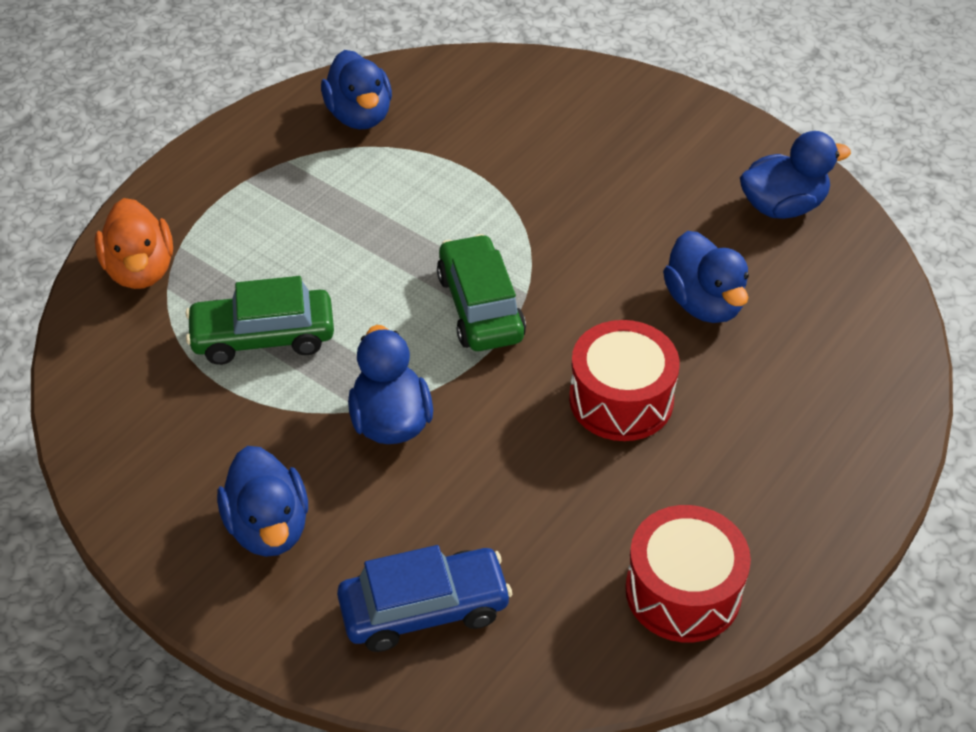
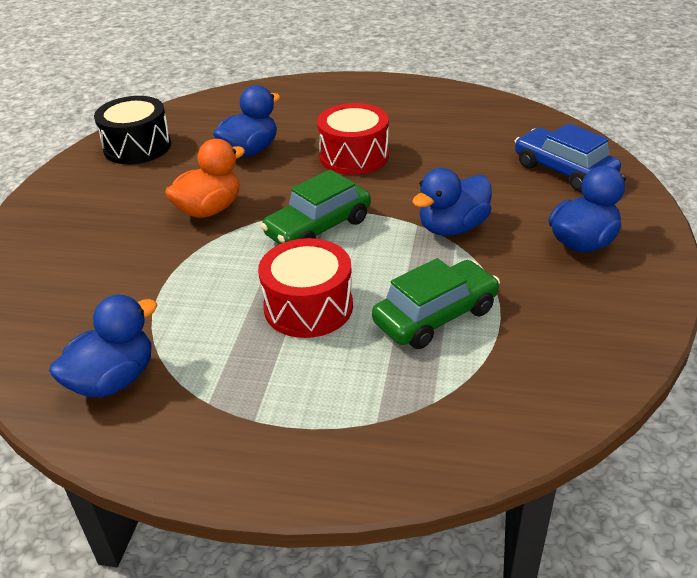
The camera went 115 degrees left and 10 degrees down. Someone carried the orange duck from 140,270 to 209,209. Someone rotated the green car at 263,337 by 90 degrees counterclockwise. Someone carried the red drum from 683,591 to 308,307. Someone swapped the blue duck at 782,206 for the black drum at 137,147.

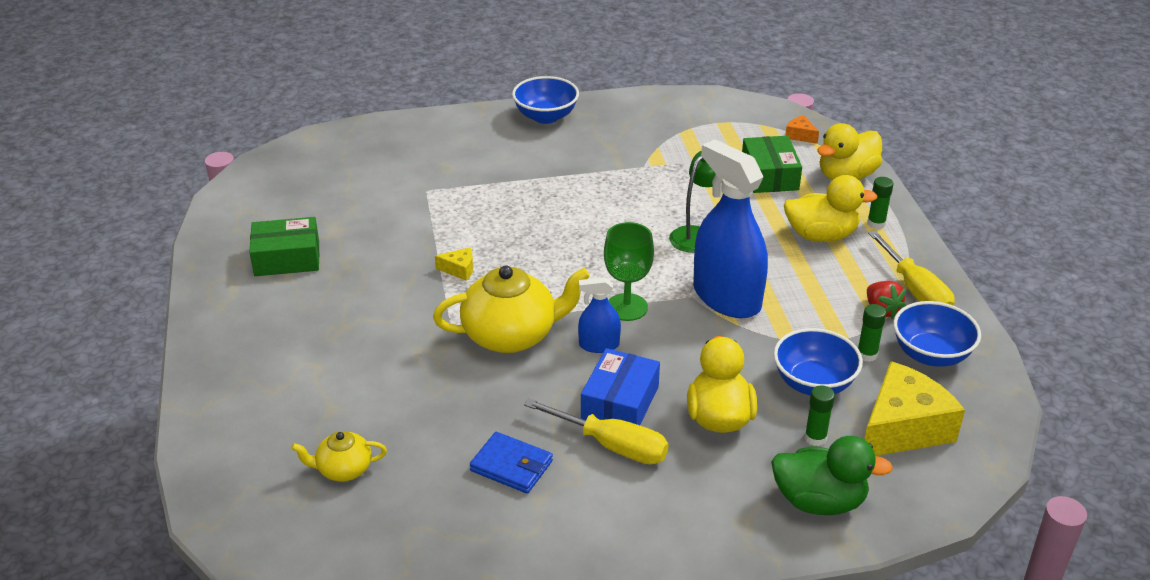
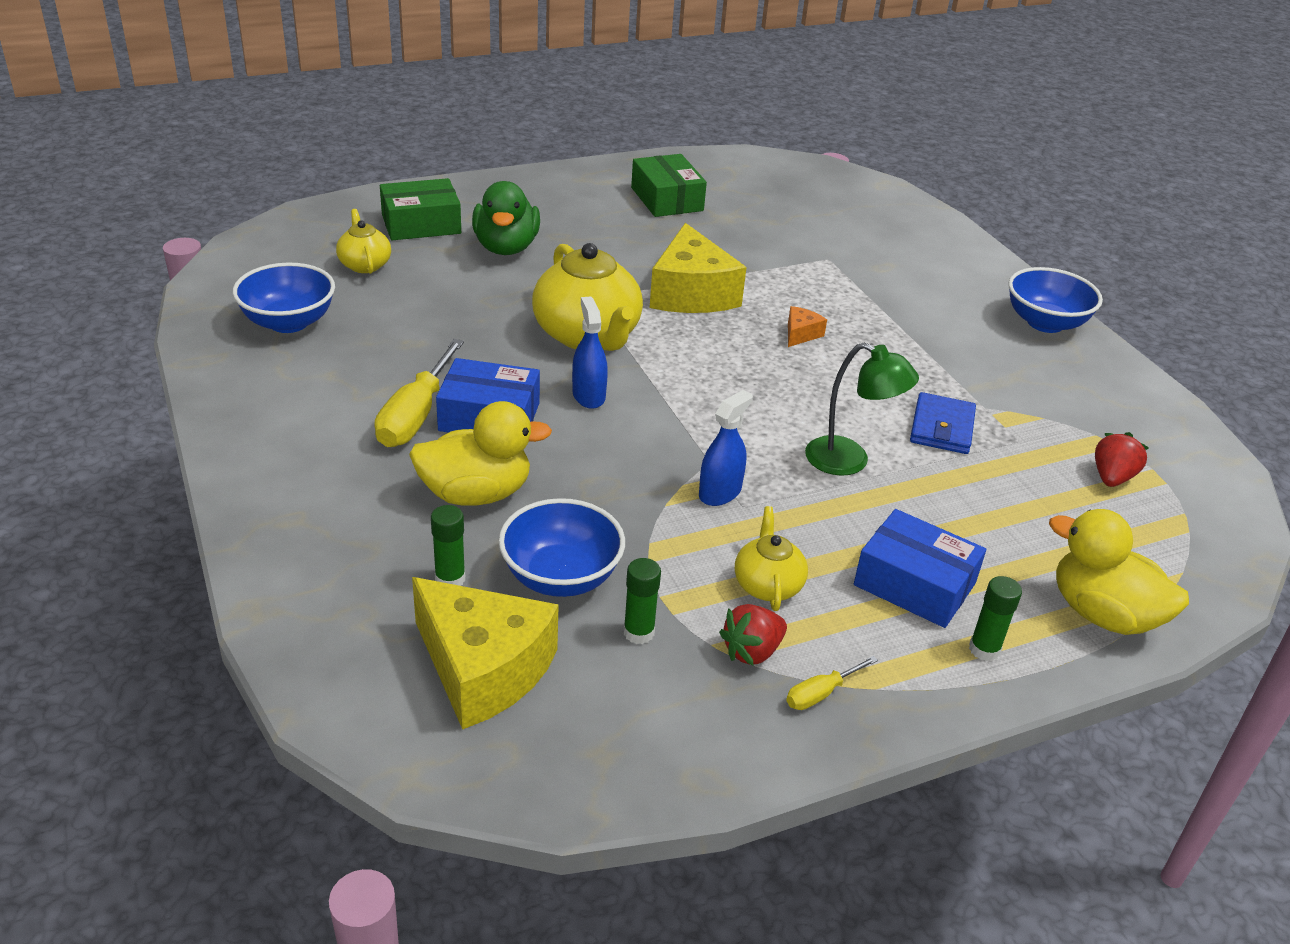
The camera went 75 degrees right and 0 degrees up. Someone scaled the yellow cheese at 459,269 by 2.34. Someone carried the blue wallet from 511,466 to 941,428. Someone took away the green goblet at 627,307. Someone scaled the blue spray bottle at 726,297 by 0.47. Someone carried the green box from 769,175 to 421,224. Someone carried the green duck from 819,501 to 506,247. Someone swapped the yellow duck at 821,235 for the blue box at 914,584. Someone carried the orange cheese from 800,135 to 800,334. Someone scaled the yellow screwdriver at 915,290 by 0.49. Someone carried the blue bowl from 931,354 to 289,322. Someone put down the yellow teapot at 767,585. Someone put down the red strawberry at 1112,478.

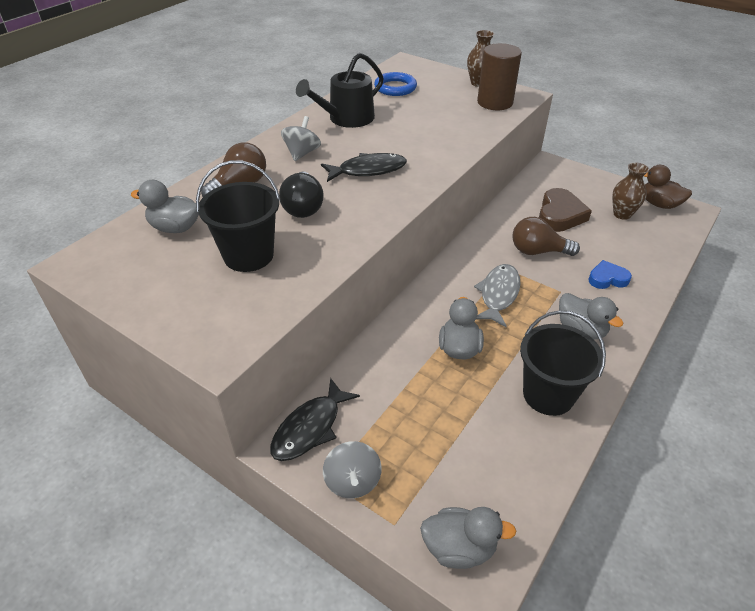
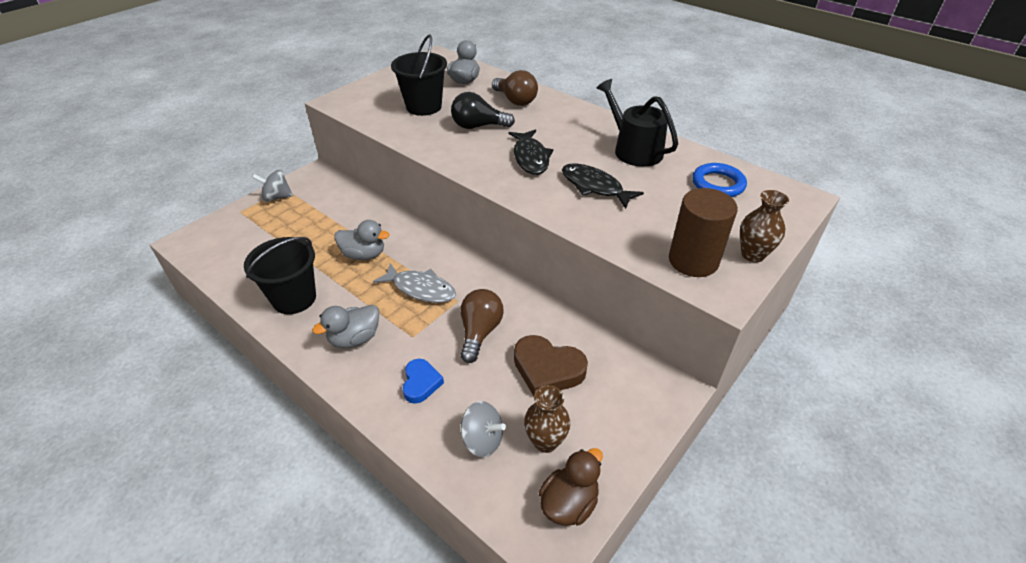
The camera went 95 degrees right and 0 degrees up. Someone carried the black fish from 310,428 to 595,187. Someone carried the grey spinning top from 302,153 to 482,440. Someone took away the grey duck at 459,548.

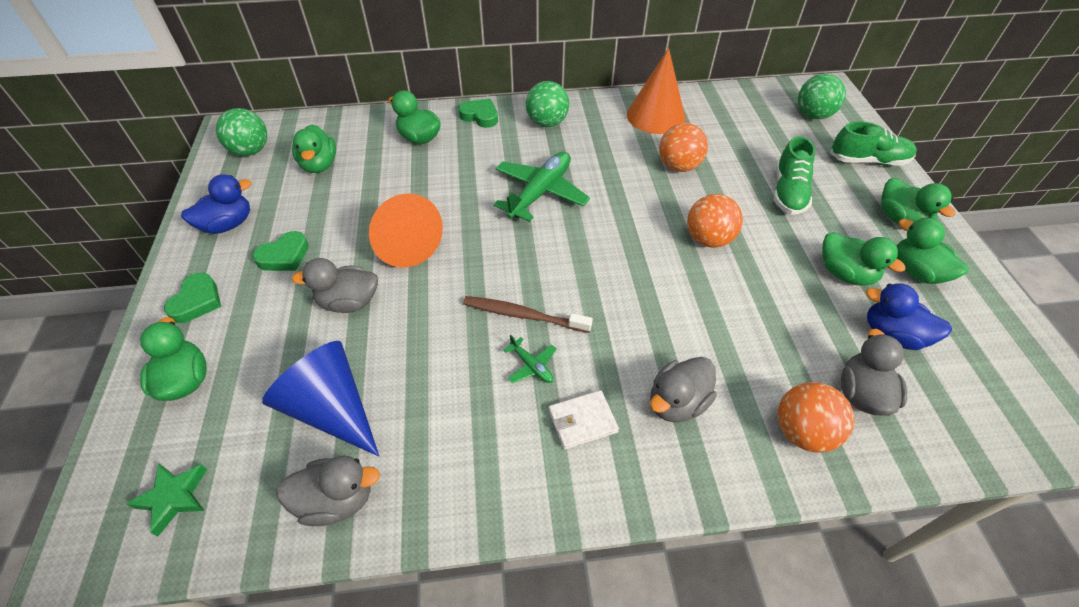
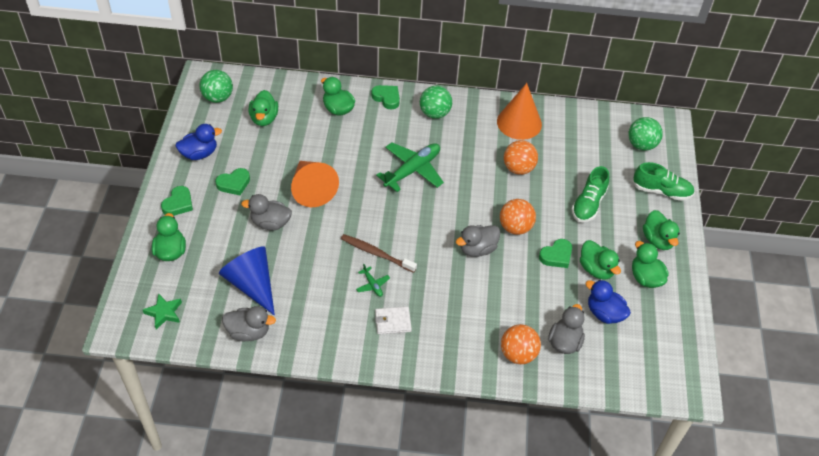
The camera went 10 degrees right and 0 degrees up. Someone carried the grey duck from 677,402 to 477,249. Someone put down the green heart at 556,256.

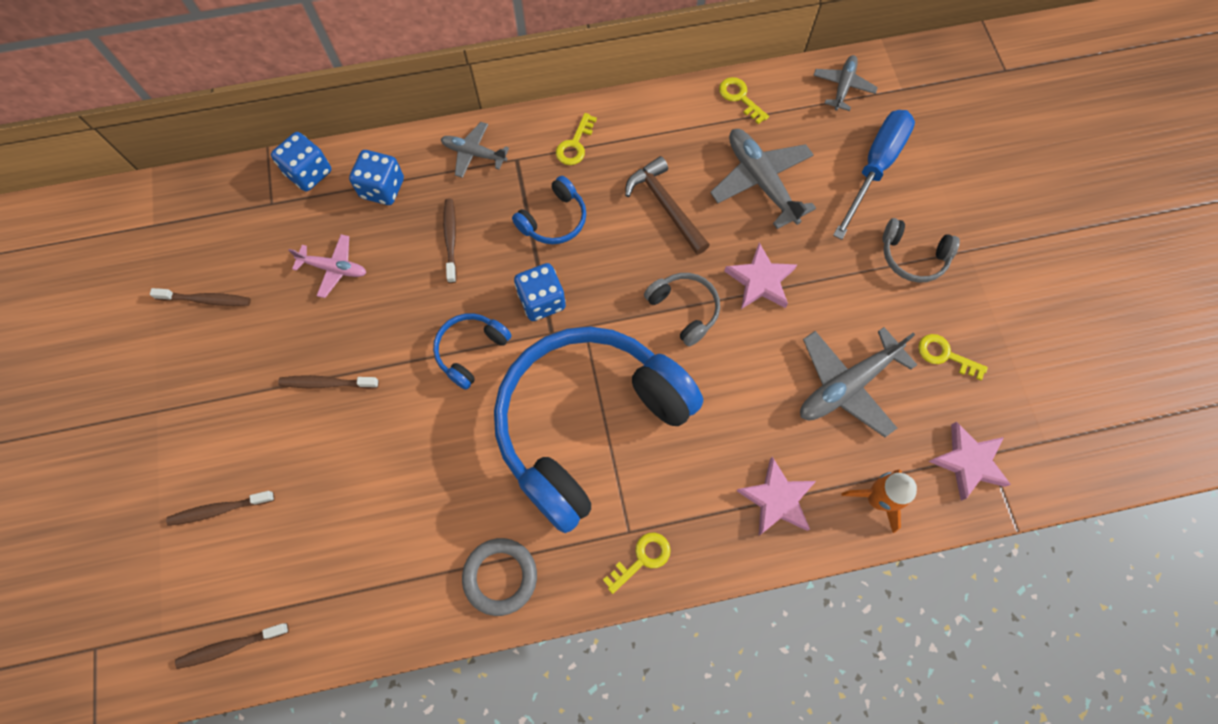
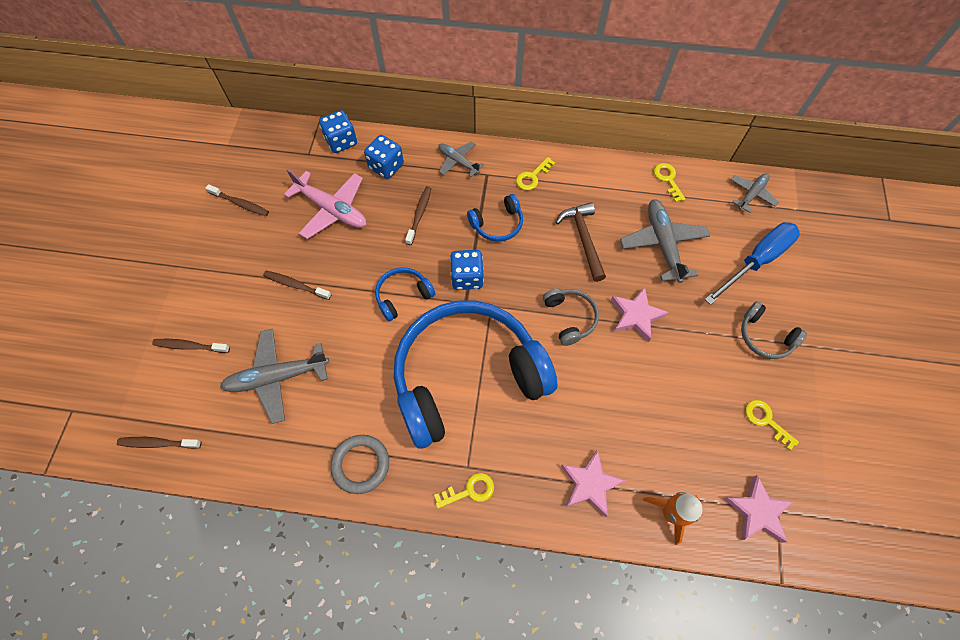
The camera went 20 degrees right and 5 degrees down. Someone scaled the pink plane at 334,268 by 1.68. Someone carried the grey plane from 847,385 to 277,377.

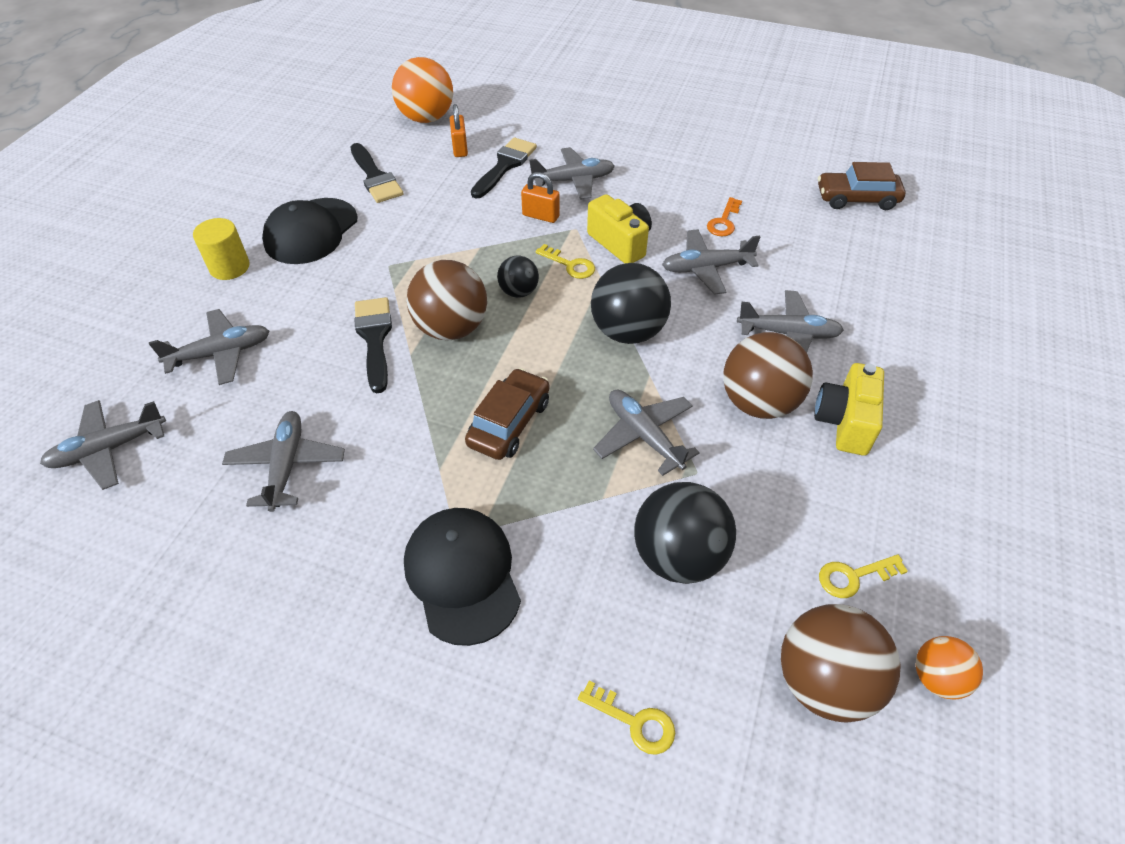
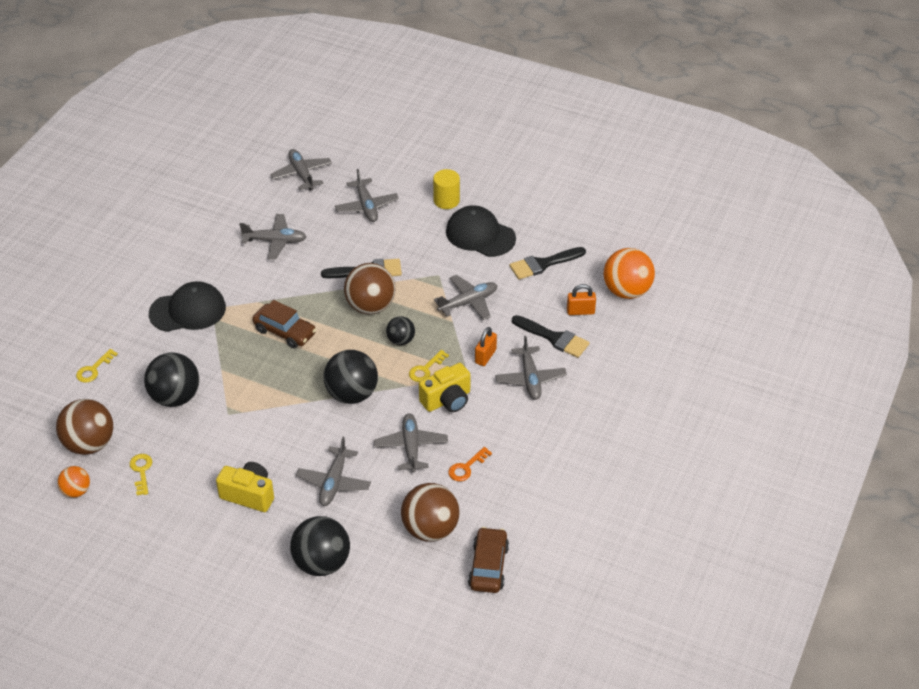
The camera went 95 degrees right and 5 degrees down. Someone carried the grey plane from 644,436 to 468,302. Someone rotated the orange key at 724,221 by 75 degrees counterclockwise. Someone carried the brown ball from 758,403 to 430,529. Someone put down the black ball at 322,563.

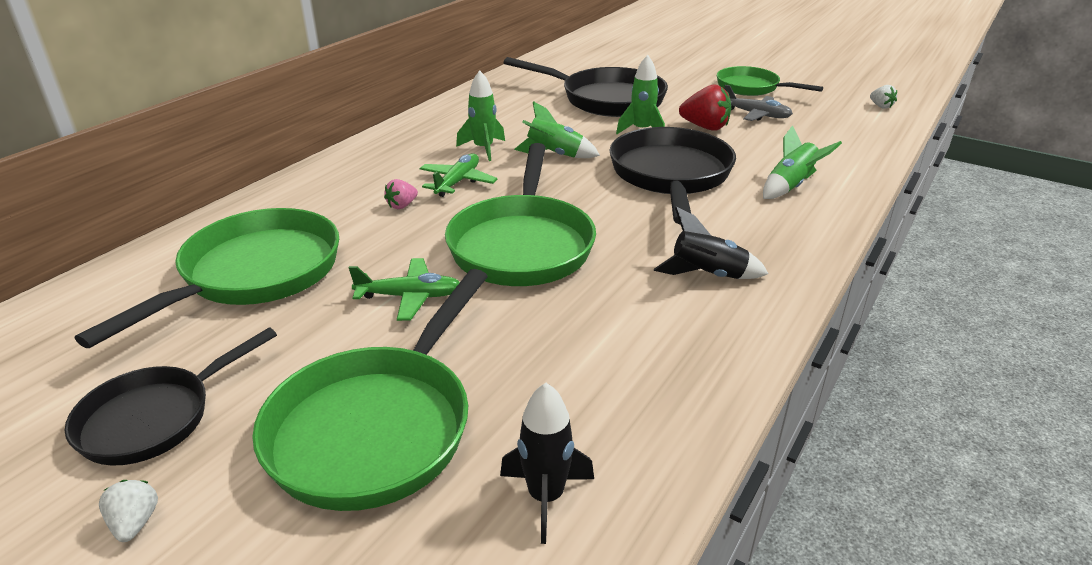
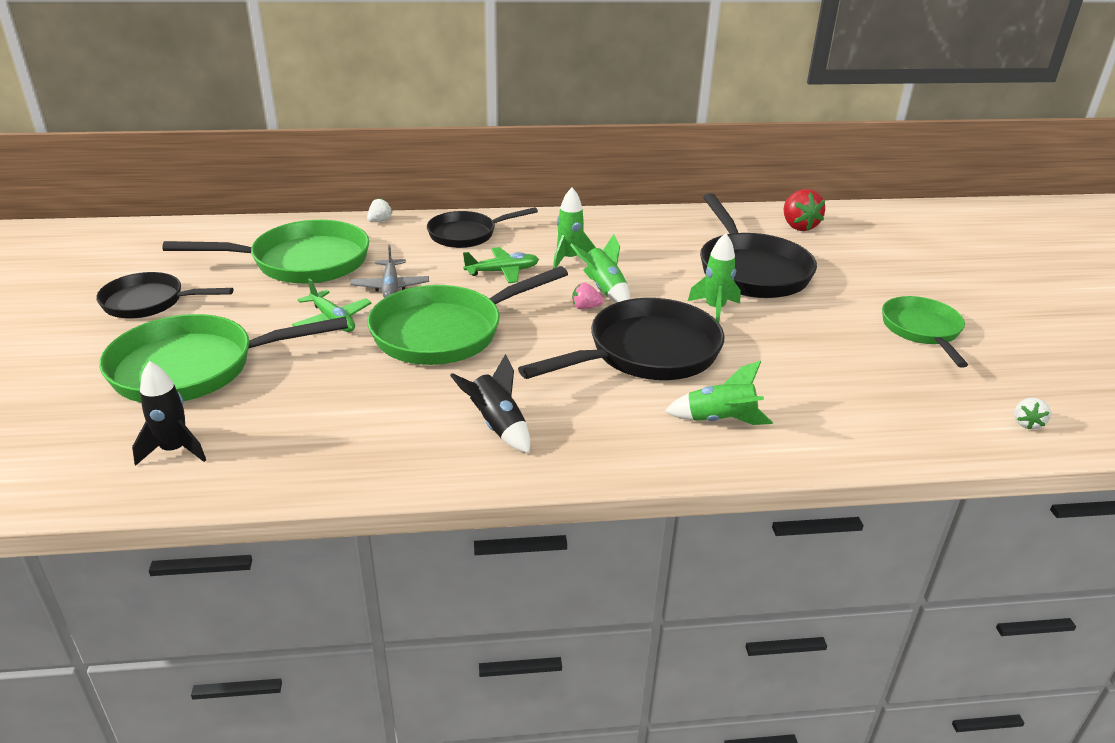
The camera went 50 degrees right and 0 degrees up. Someone carried the white strawberry from 135,523 to 380,221. Someone carried the pink strawberry from 402,205 to 585,307. Someone carried the red strawberry from 705,127 to 798,226. Someone carried the grey plane from 756,115 to 390,287. Someone put down the black pan at 466,234.

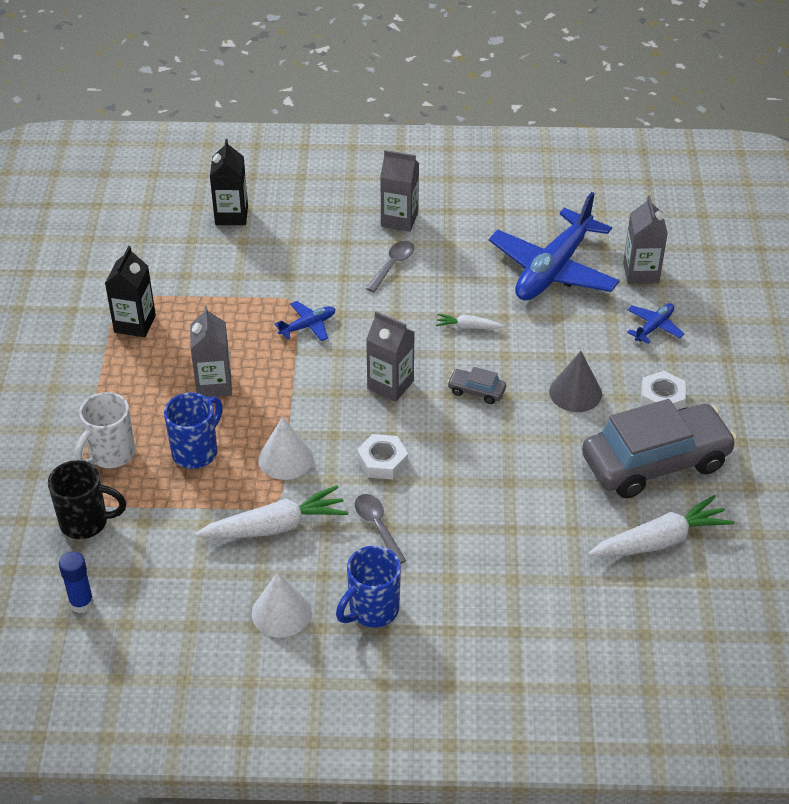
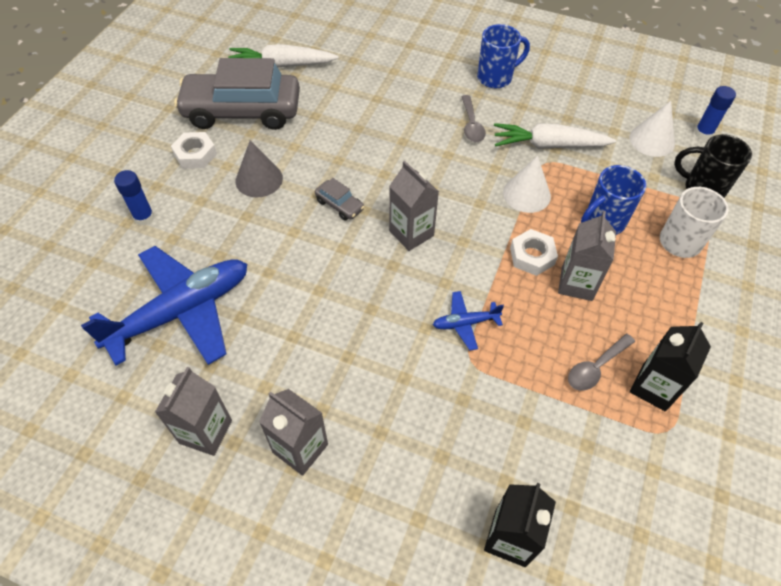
The camera went 160 degrees left and 10 degrees up. Someone carried the white cone from 281,612 to 652,140. Someone carried the white nut from 382,461 to 532,256. Someone carried the grey spoon from 392,265 to 596,367. Someone took away the white carrot at 468,327. Someone carried the grey carton from 641,273 to 205,432. Someone swapped the blue plane at 654,327 for the blue glue stick at 144,217.

